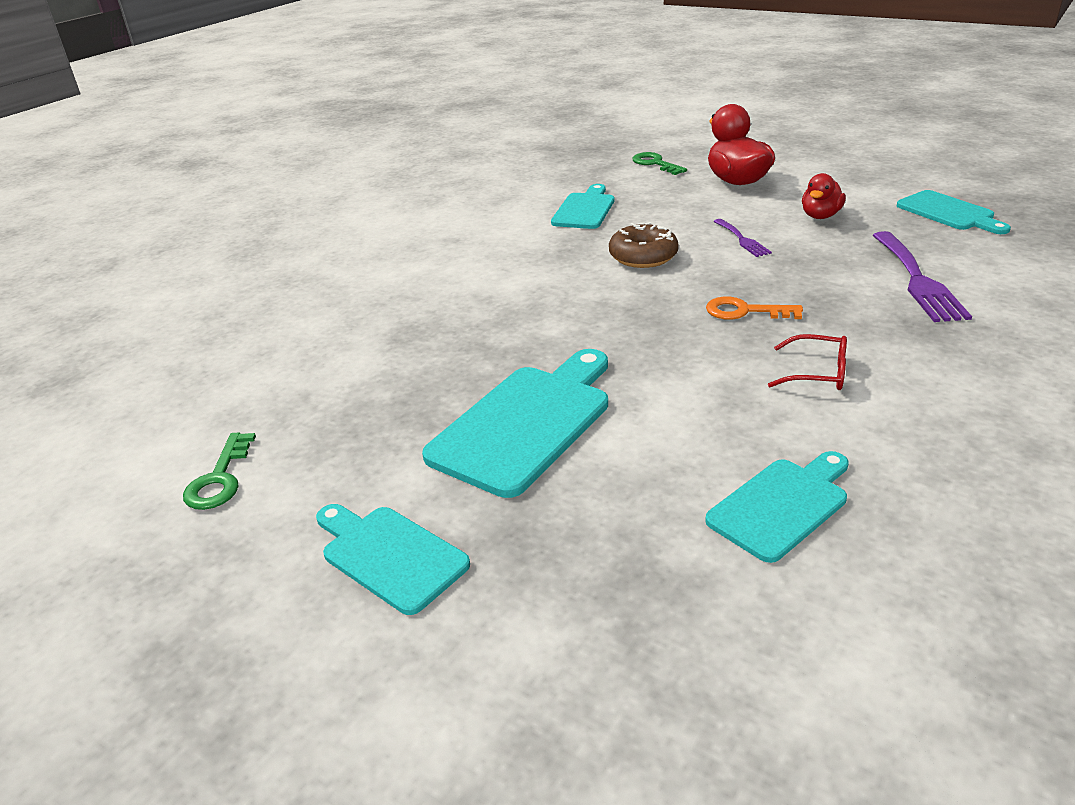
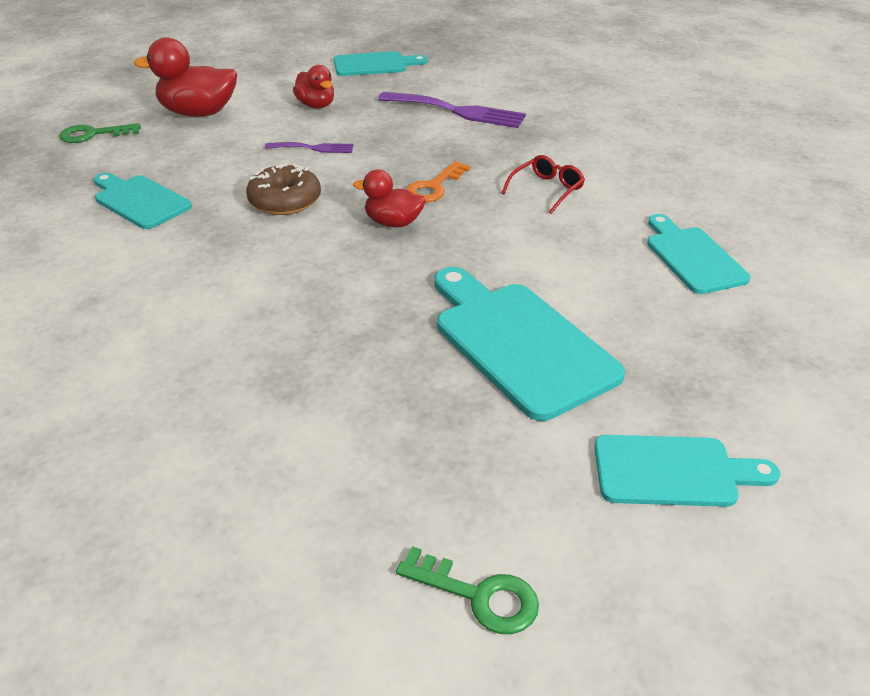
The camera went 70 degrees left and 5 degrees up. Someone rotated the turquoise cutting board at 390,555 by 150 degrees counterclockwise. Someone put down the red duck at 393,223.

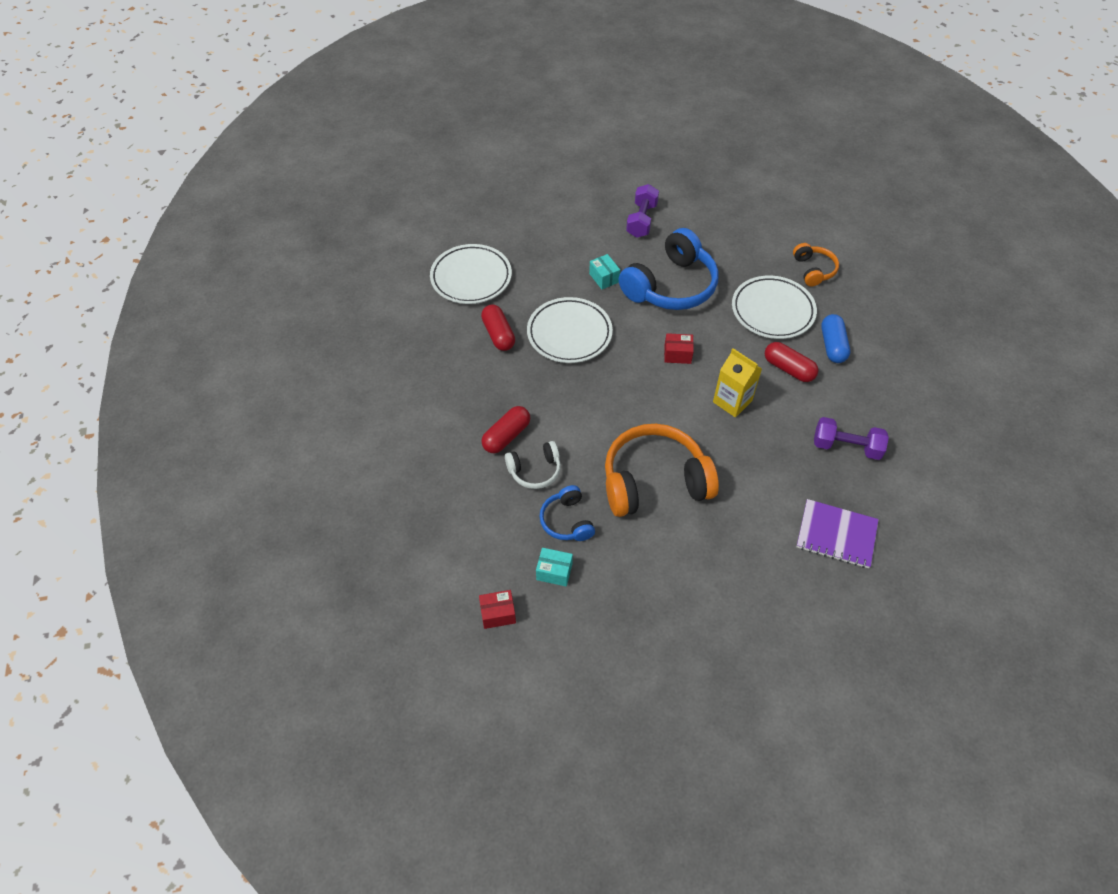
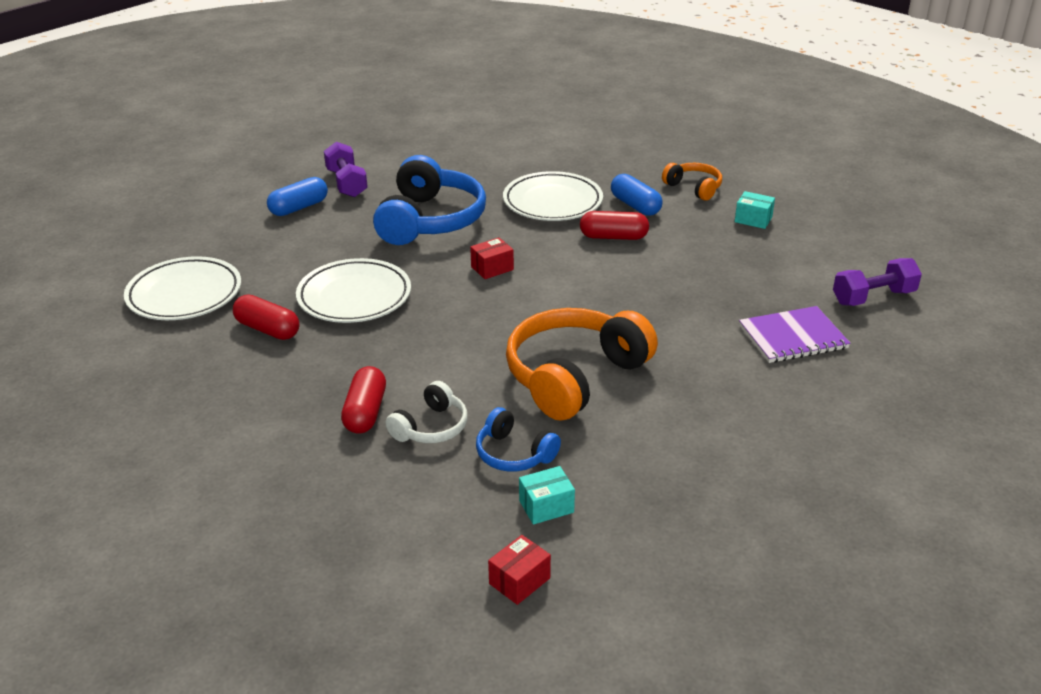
The camera went 35 degrees left and 20 degrees down. Someone carried the turquoise box from 604,278 to 753,219. Someone took away the yellow carton at 732,401. Someone carried the orange headphones from 813,270 to 694,188. Someone carried the purple dumbbell from 846,446 to 873,297. Someone put down the blue capsule at 299,207.

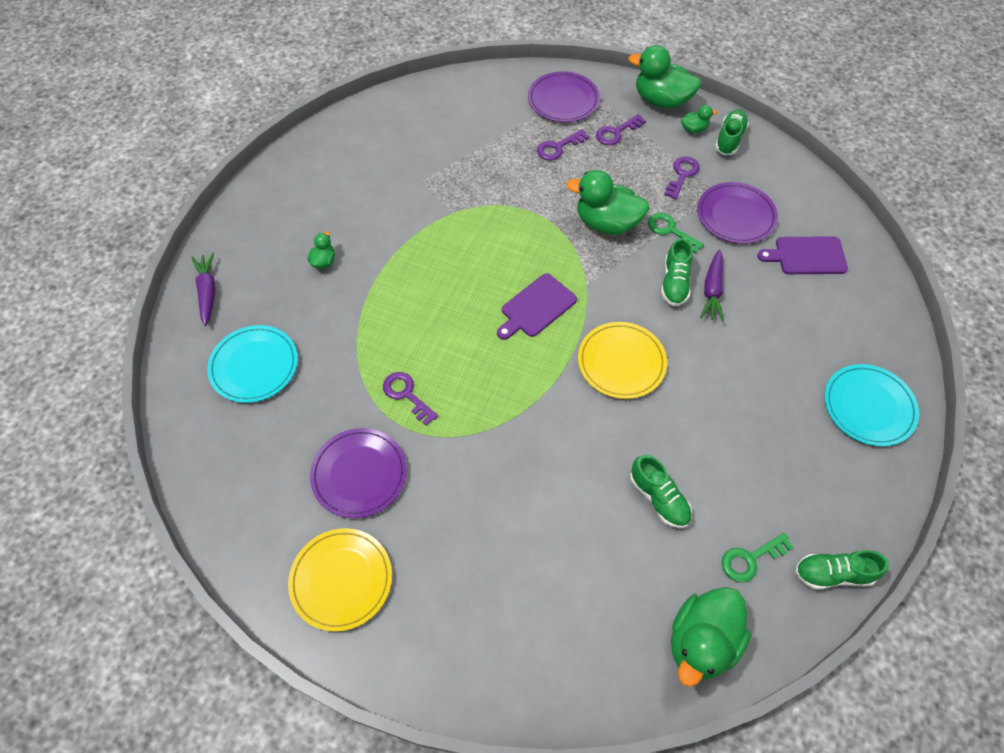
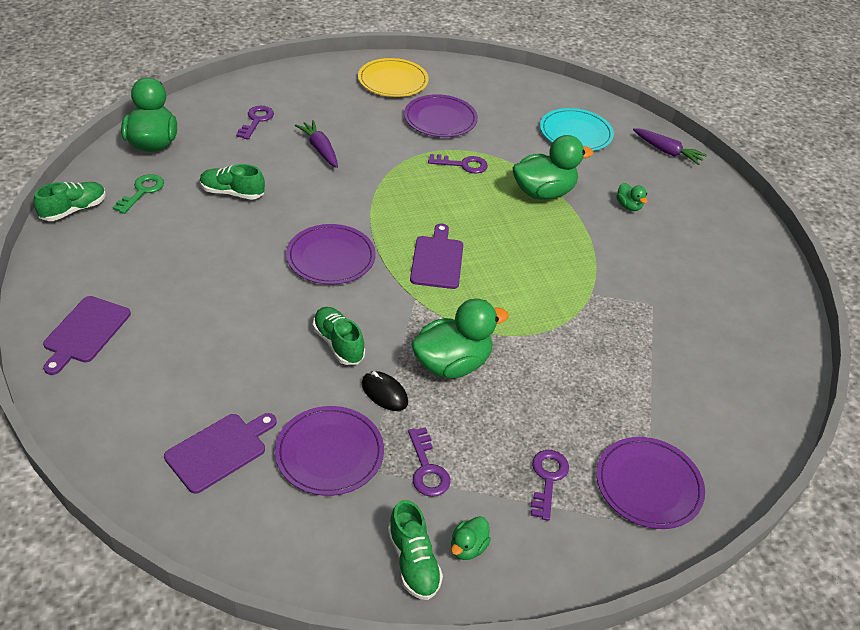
The camera went 135 degrees right and 15 degrees down. Someone carried the purple key from 558,147 to 256,121. Someone repainted the yellow plate at 621,362, which became the purple plate at 331,257. Someone carried the green duck from 661,100 to 543,192. Someone swapped the green key at 670,231 for the black mouse at 384,393. Someone carried the purple carrot from 712,290 to 320,149. Someone swapped the turquoise plate at 868,407 for the purple cutting board at 85,332.

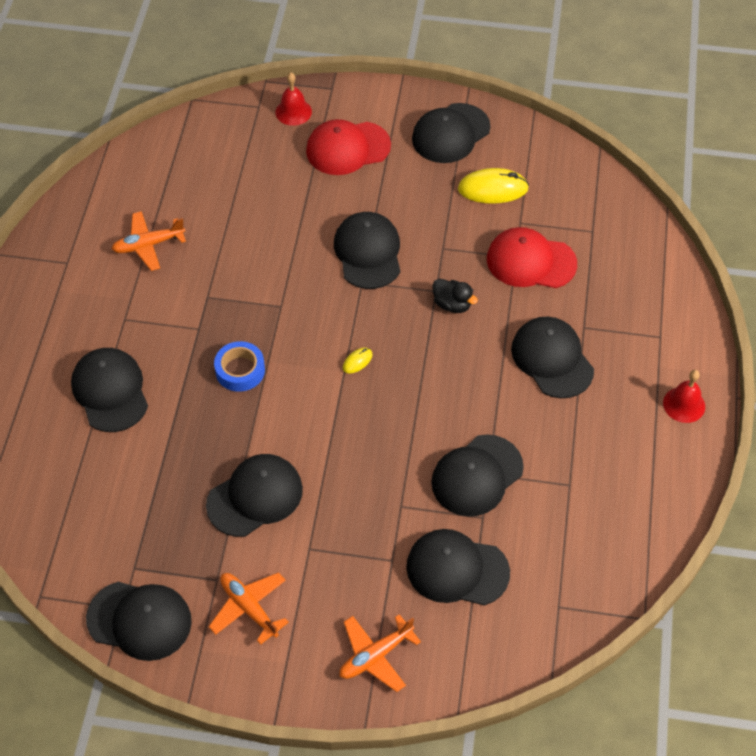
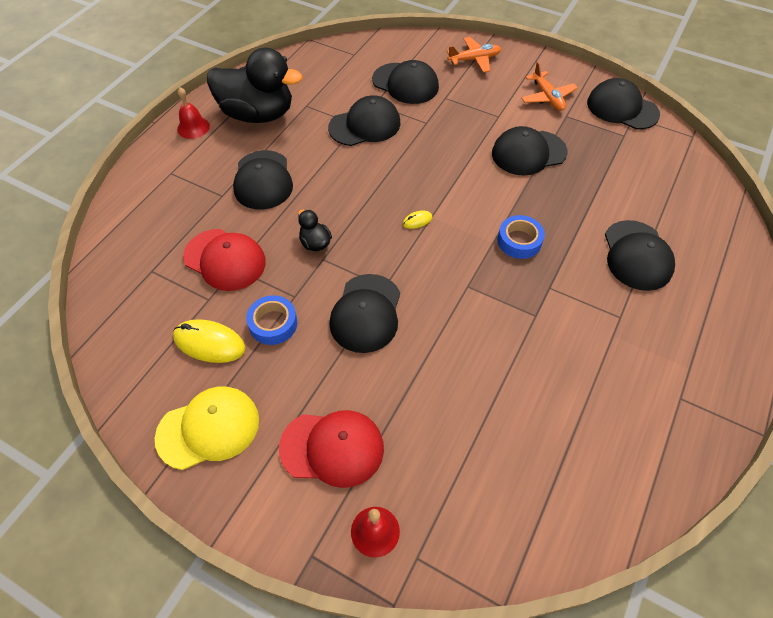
The camera went 160 degrees left and 0 degrees up. Someone took away the orange plane at 148,245. Someone repainted the black cap at 450,133, which became the yellow cap at 208,428. Someone put down the black duck at 258,114. Someone put down the blue tape at 273,323.

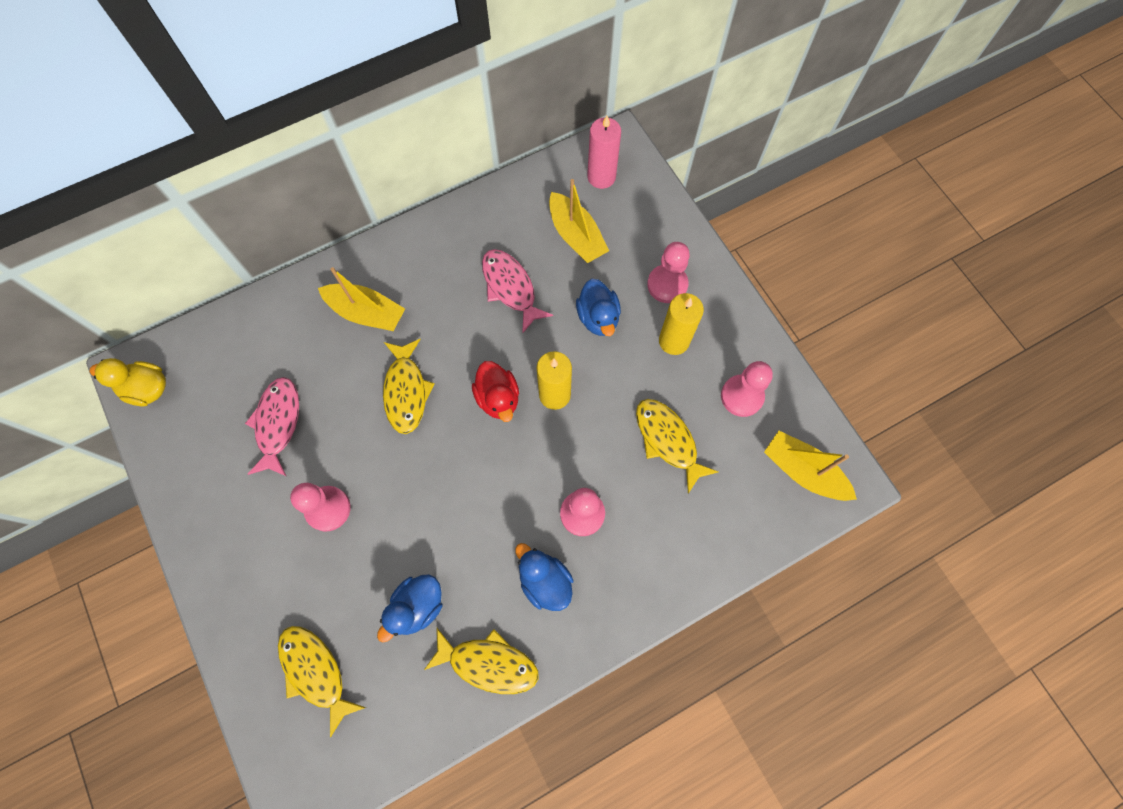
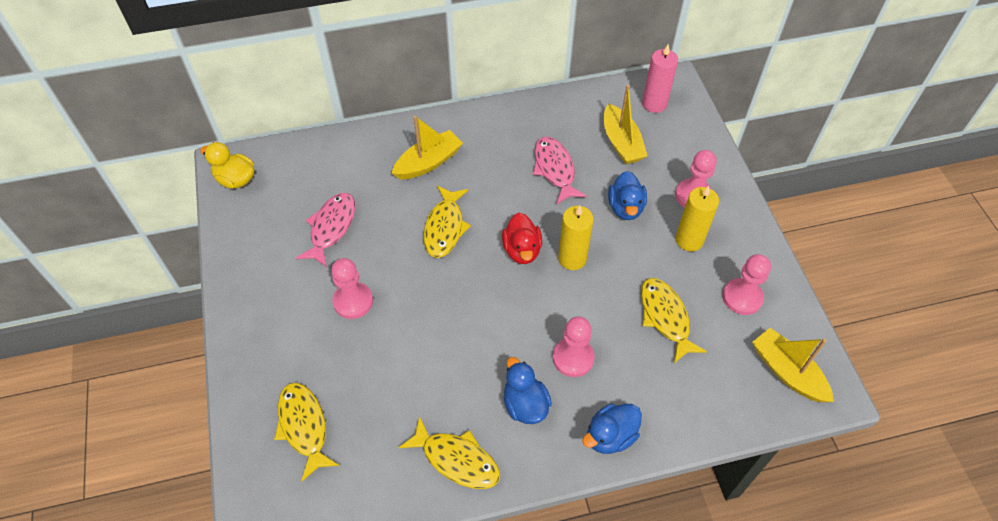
The camera went 15 degrees right and 15 degrees down. Someone rotated the yellow boat at 366,313 by 75 degrees counterclockwise. Someone carried the blue duck from 417,607 to 610,436.

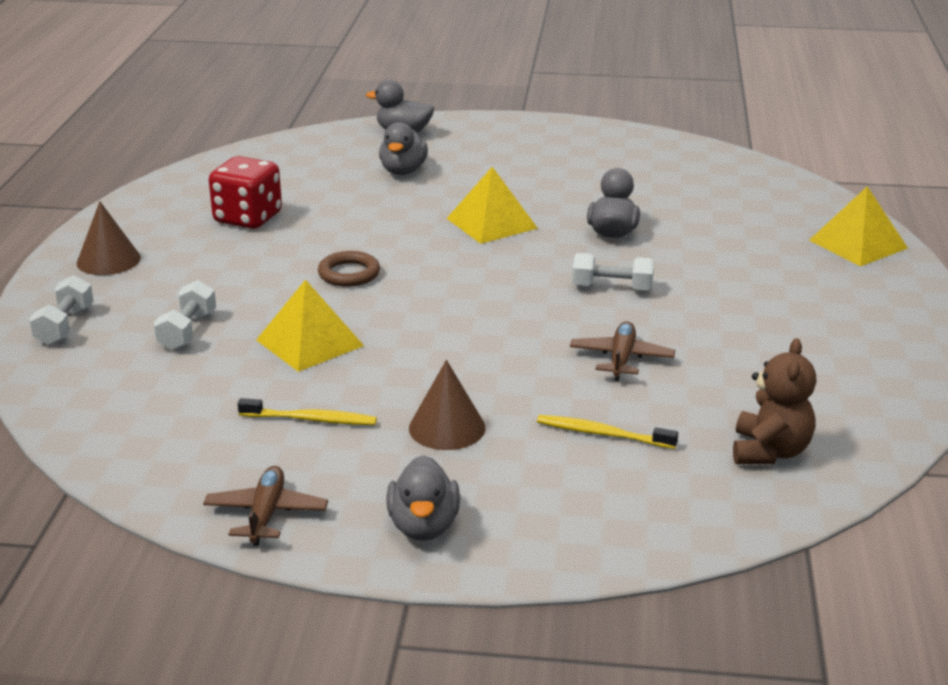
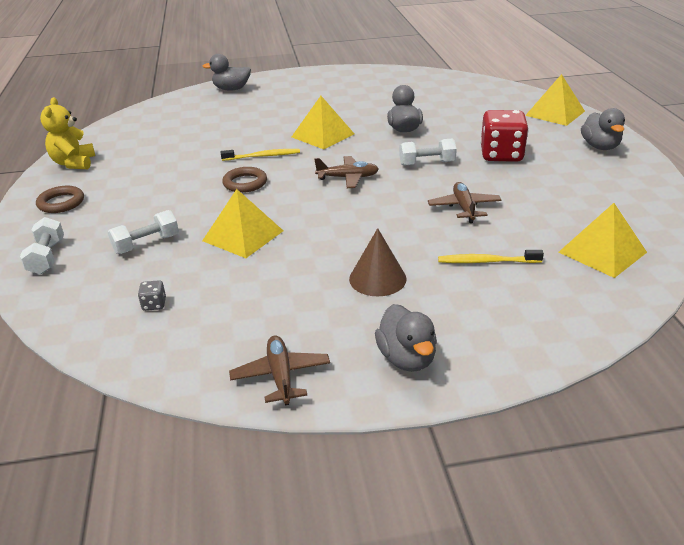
The camera went 15 degrees left and 5 degrees up. Someone swapped the brown cone at 108,260 for the brown ring at 61,203. Someone rotated the white dumbbell at 187,331 by 60 degrees clockwise. Someone carried the red dice from 248,218 to 501,155. Someone carried the yellow toothbrush from 311,419 to 263,156. Someone carried the grey duck from 403,171 to 600,146. Someone swapped the brown teddy bear at 770,452 for the yellow pyramid at 602,252. Someone put down the yellow teddy bear at 74,163. Someone put down the grey dice at 154,304. Someone put down the brown plane at 348,178.

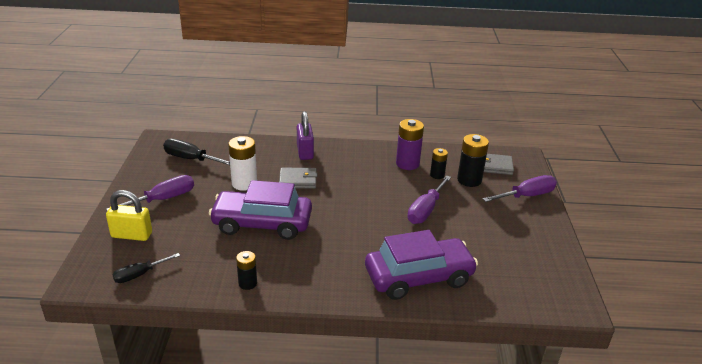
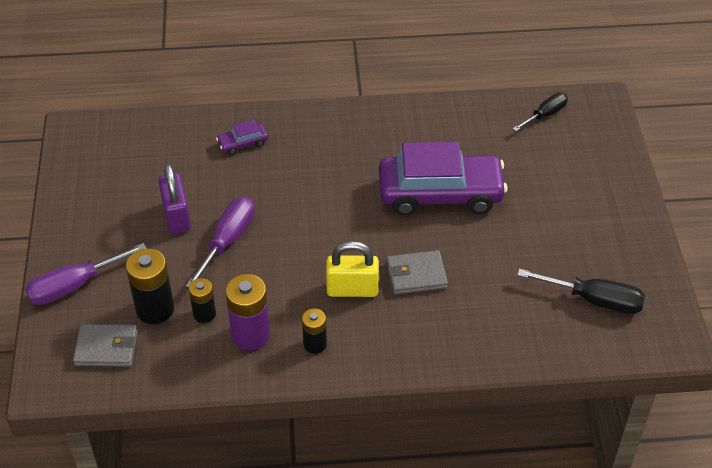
The camera went 175 degrees right and 15 degrees up. Someone took away the purple screwdriver at 163,199. Someone carried the yellow padlock from 132,235 to 352,289. Someone took away the white battery at 244,183. Someone carried the black battery from 247,283 to 315,344. Someone carried the purple padlock from 305,152 to 176,216. Someone scaled the purple car at 418,277 by 0.41.

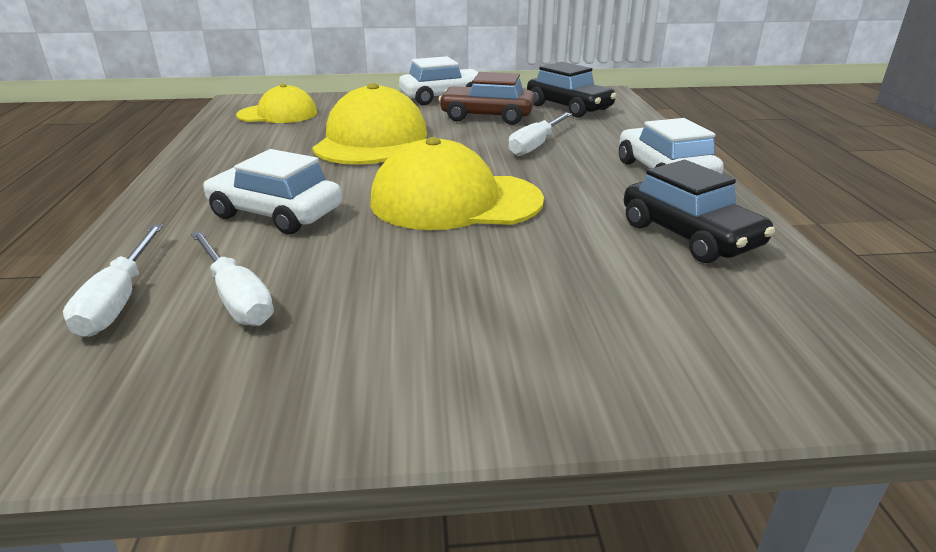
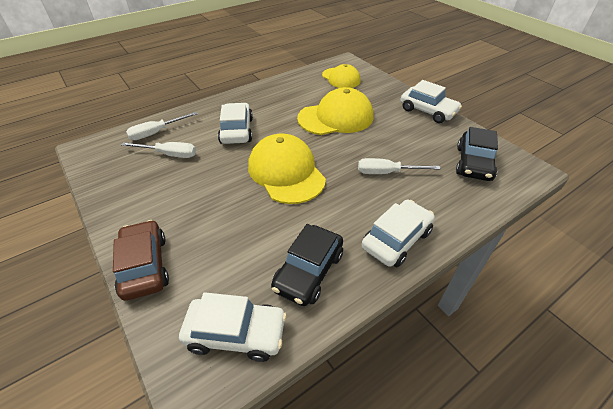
The camera went 60 degrees right and 15 degrees up. Someone rotated the white screwdriver at 236,297 by 105 degrees counterclockwise. Someone carried the brown car from 487,116 to 144,266. Someone put down the white car at 236,333.

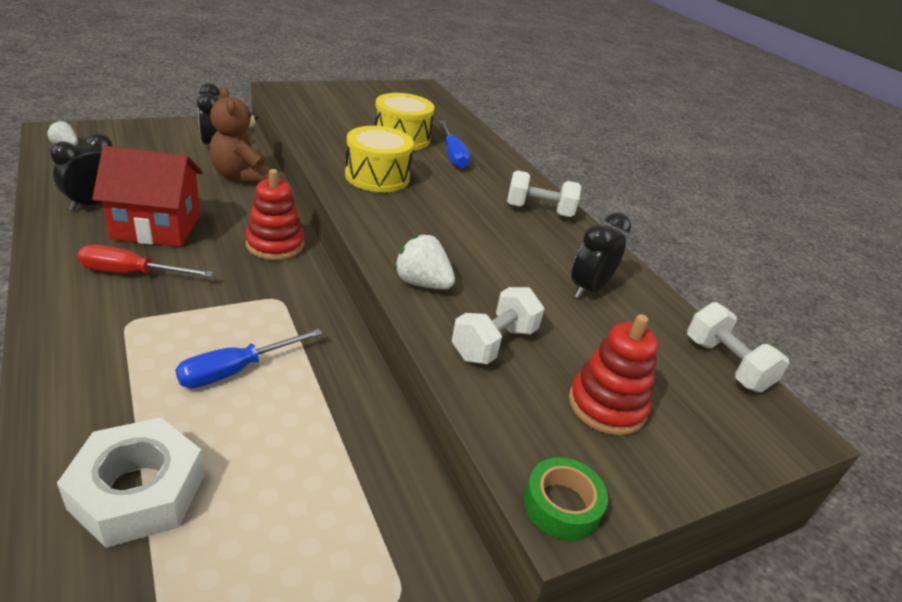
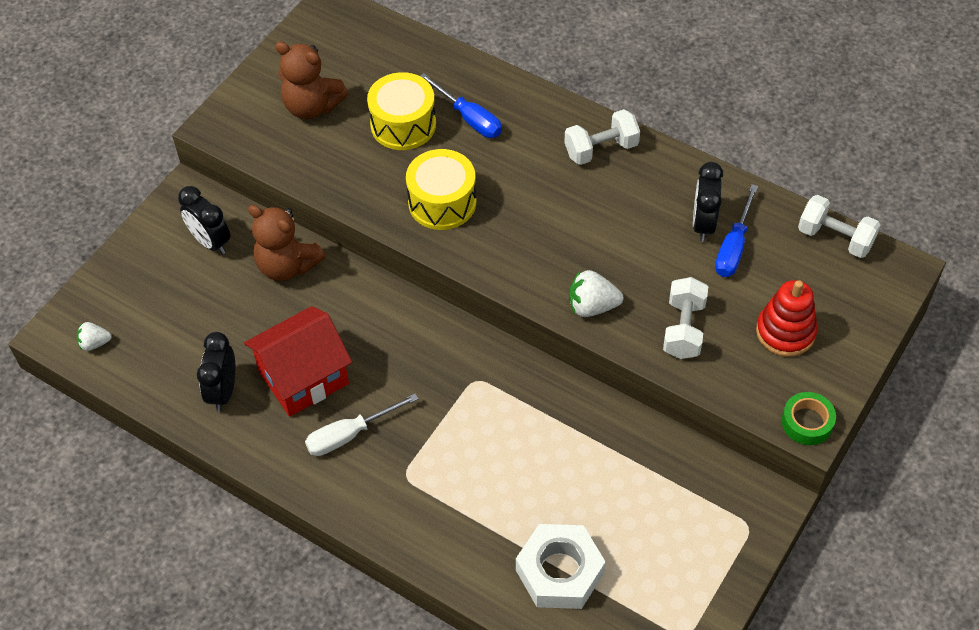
The camera went 25 degrees left and 20 degrees up. Someone repainted the red screwdriver at 132,273, which became the white screwdriver at 349,435. Someone carried the blue screwdriver from 235,370 to 733,247. Someone took away the red stacking toy at 275,245. Someone put down the brown teddy bear at 312,106.

